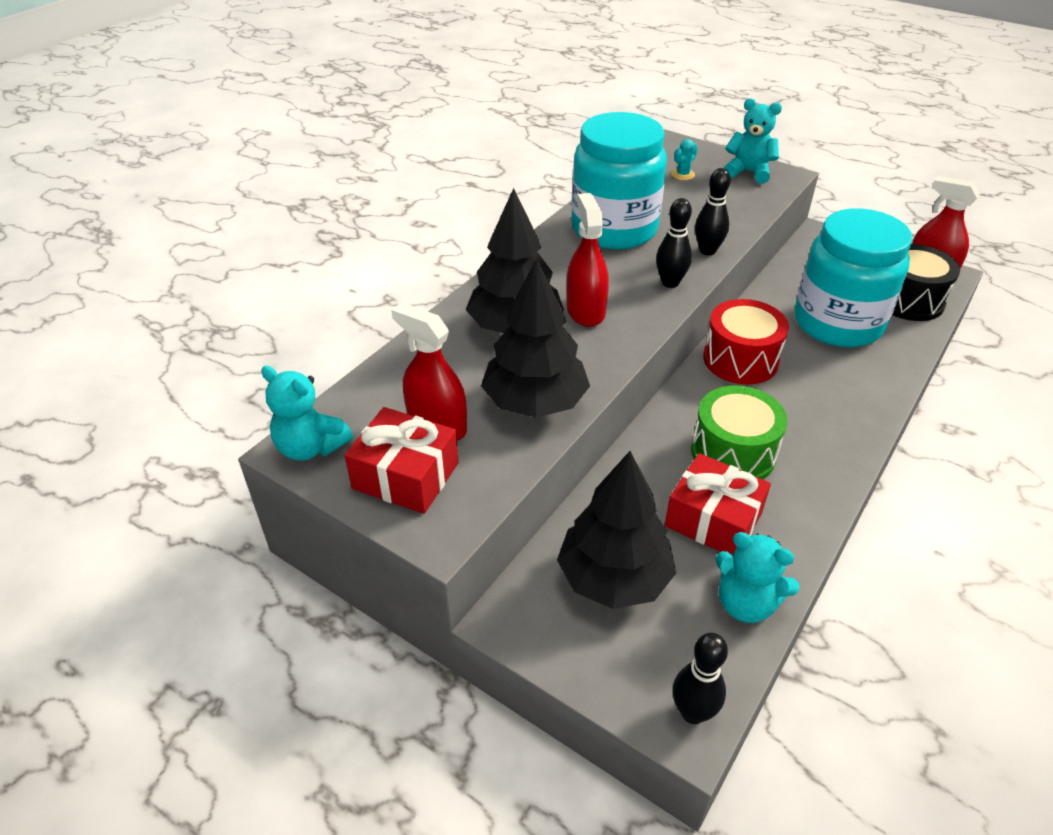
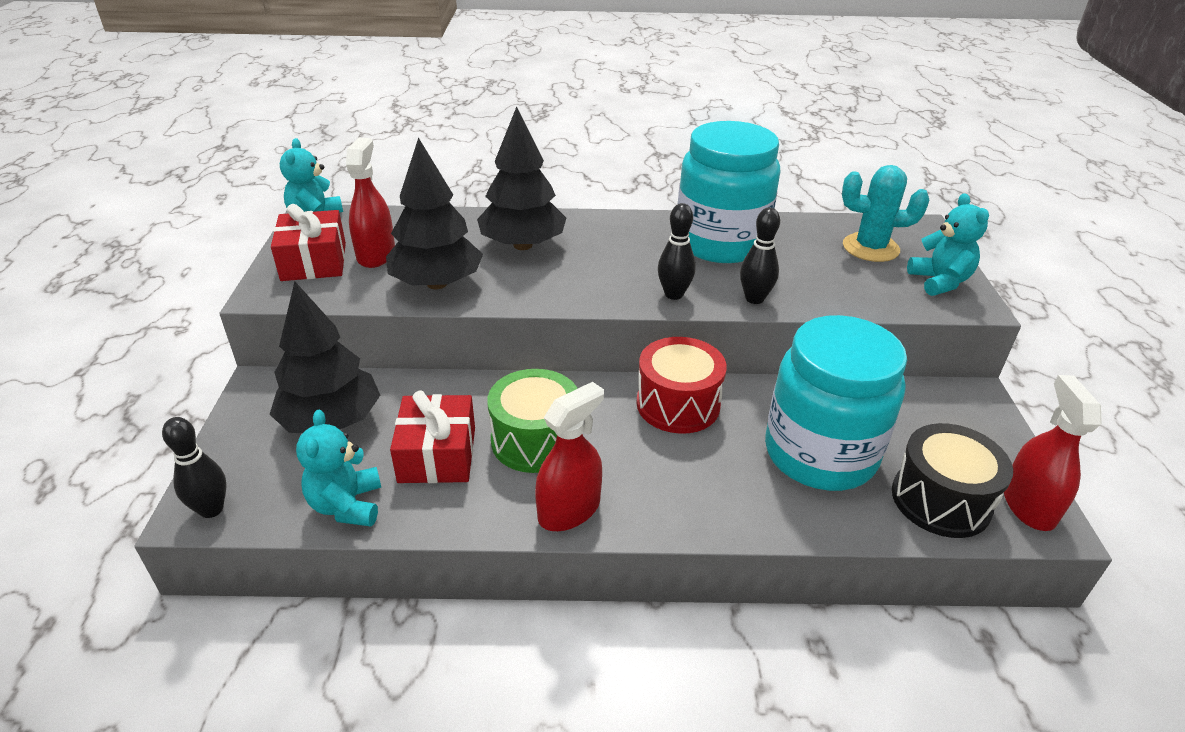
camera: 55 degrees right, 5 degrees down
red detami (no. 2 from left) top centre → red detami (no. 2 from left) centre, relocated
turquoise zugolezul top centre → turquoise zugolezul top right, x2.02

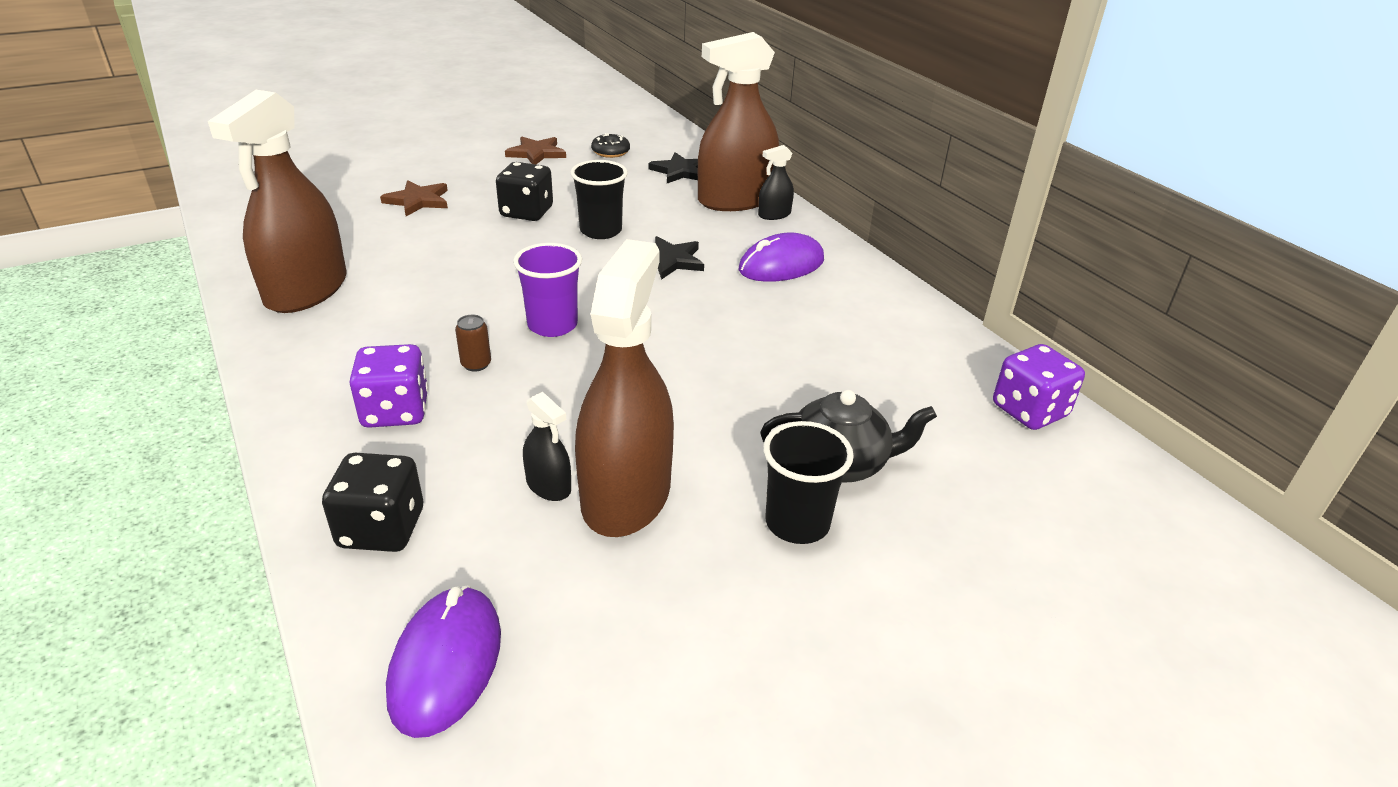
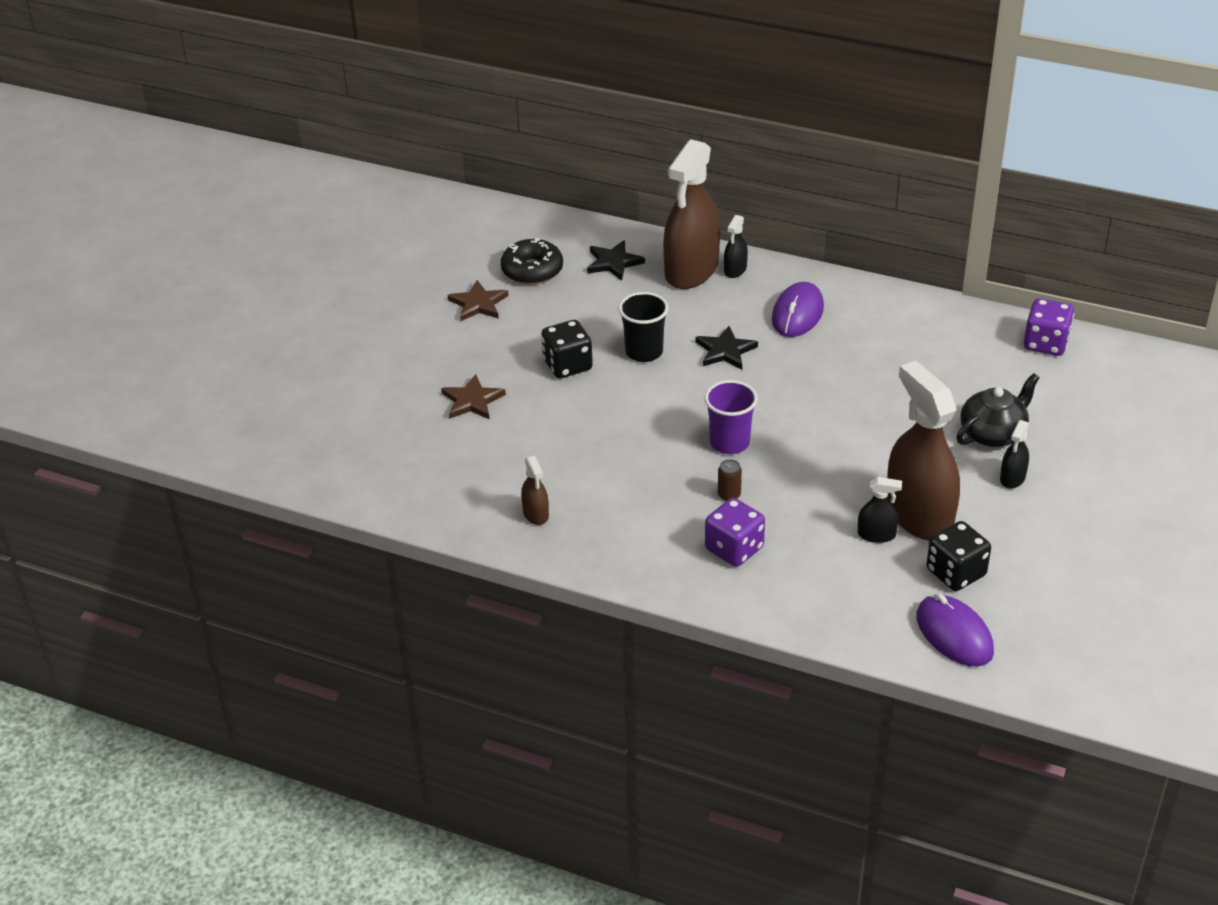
camera: 35 degrees left, 5 degrees up
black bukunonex (no. 1 from left in the first image) middle left → black bukunonex (no. 2 from left) middle right, relocated
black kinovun (no. 2 from left) centre → black detami (no. 3 from left) middle right
brown detami (no. 1 from left) top left → brown detami (no. 1 from left) centre, x0.43
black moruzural top centre, x1.61

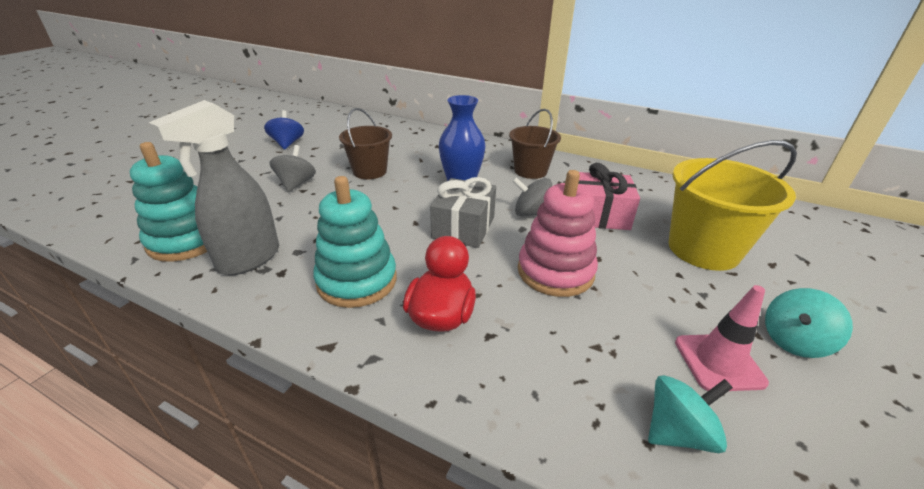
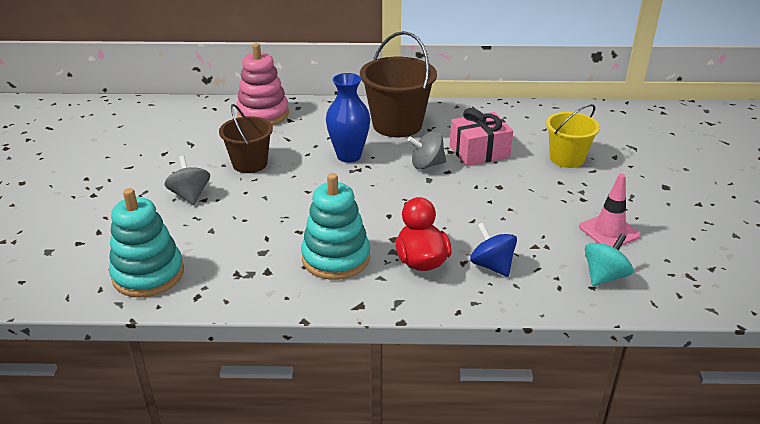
camera: 25 degrees left, 0 degrees up
grey detami middle left → -
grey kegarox centre → -
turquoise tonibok (no. 2 from left) middle right → -
blue tonibok top left → blue tonibok centre, relocated
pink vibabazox centre → pink vibabazox top centre, relocated
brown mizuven (no. 2 from left) top centre, x1.56
yellow mizuven middle right → yellow mizuven top right, x0.64

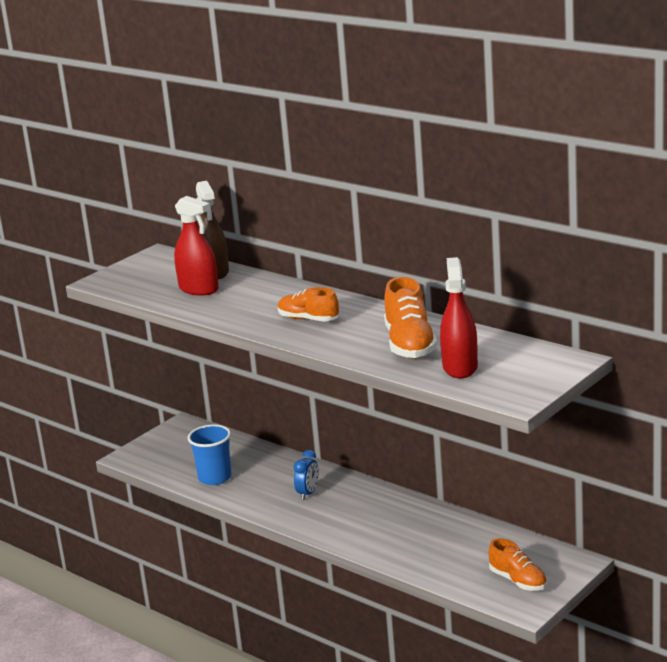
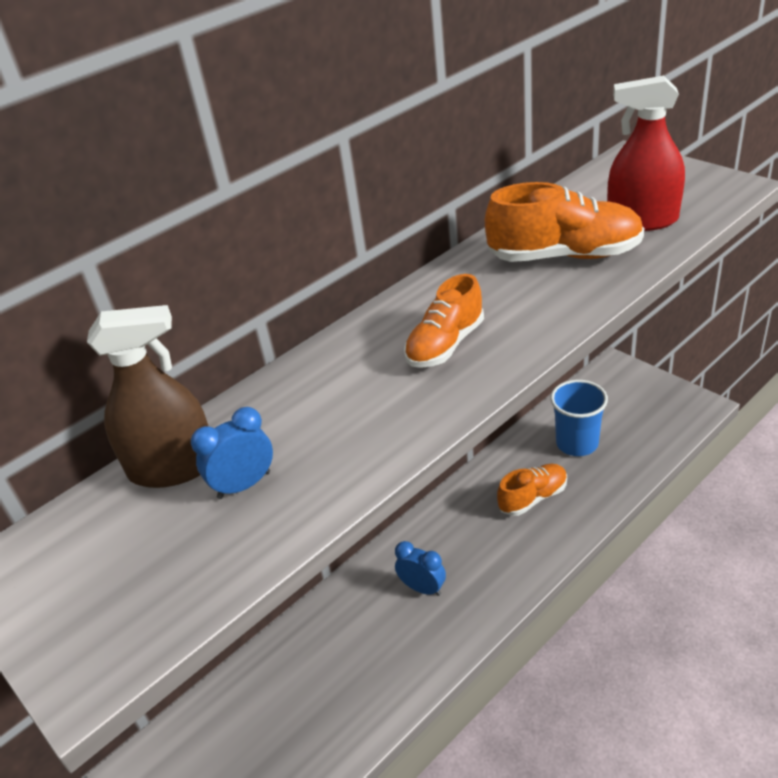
camera: 80 degrees left, 15 degrees up
blue kinovun bottom left → blue kinovun middle right, relocated
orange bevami (no. 3 from left in the first image) bottom right → orange bevami (no. 2 from left) middle right, relocated
red detami (no. 1 from left) middle left → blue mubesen (no. 1 from left) middle left

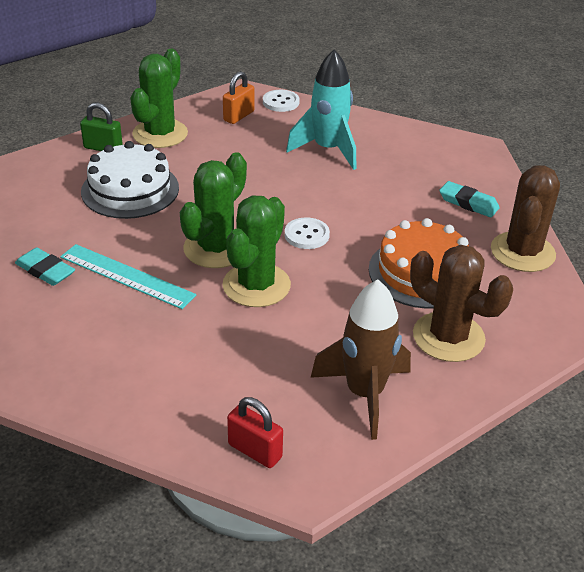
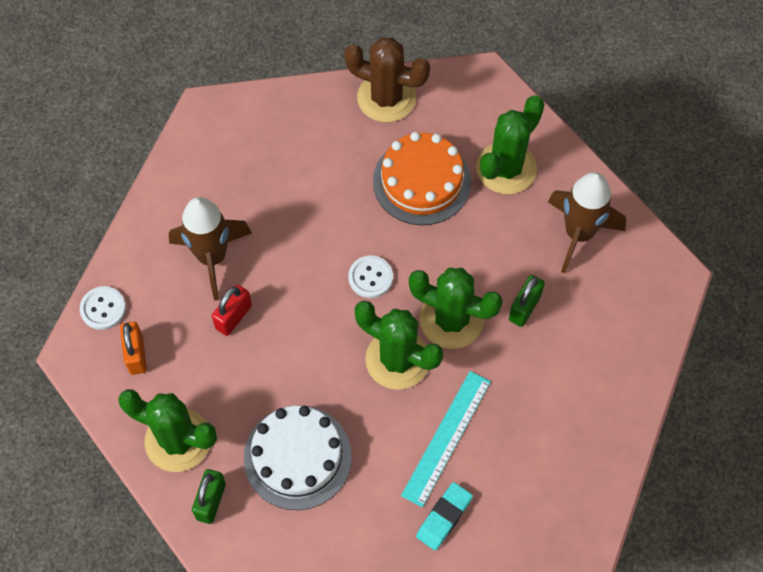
camera: 90 degrees left, 25 degrees up
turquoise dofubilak (no. 2 from left) middle right → -
- → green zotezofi (no. 2 from left) middle right
red zotezofi bottom centre → red zotezofi middle left, relocated
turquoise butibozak top centre → brown butibozak (no. 1 from left) middle left
brown zugolezul (no. 1 from left) middle right → green zugolezul (no. 4 from left) top right
orange zotezofi top centre → orange zotezofi middle left, 45 degrees clockwise

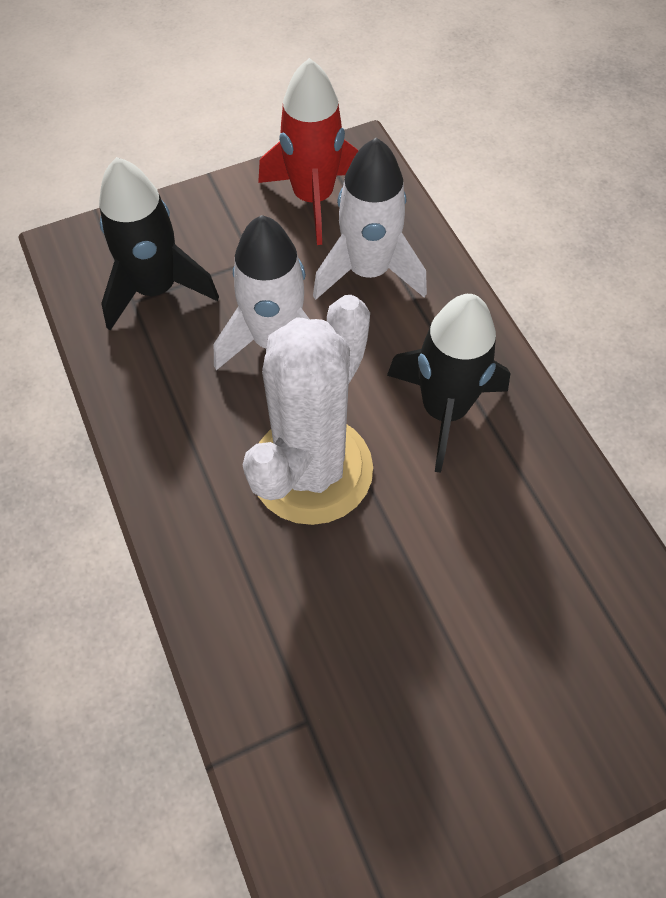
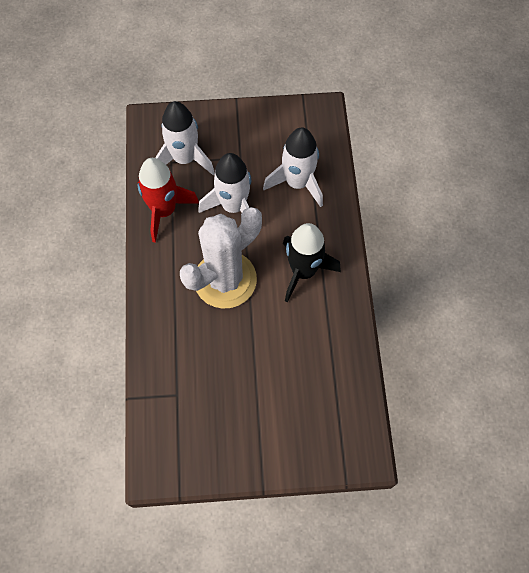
camera: 20 degrees right, 5 degrees up
red butibozak top centre → red butibozak middle left, relocated
black butibozak (no. 1 from left) top left → white butibozak (no. 1 from left) top centre

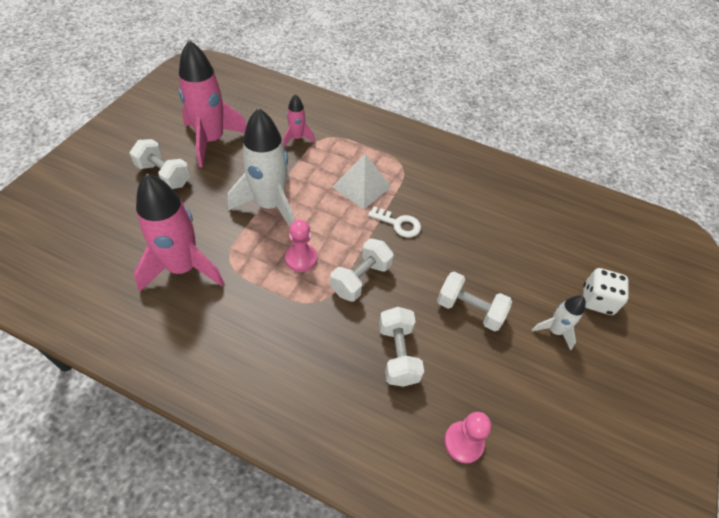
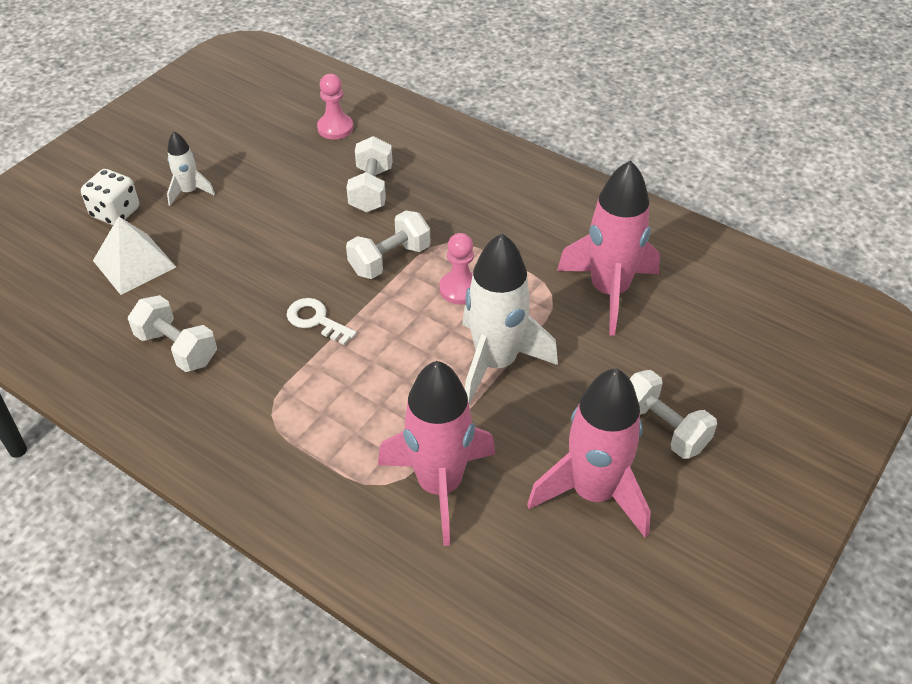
camera: 165 degrees left, 5 degrees down
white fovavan centre → white fovavan middle left, relocated
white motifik (no. 4 from left in the first image) centre → white motifik (no. 1 from left) middle left, relocated
pink butibozak (no. 3 from left in the first image) top centre → pink butibozak (no. 1 from left) centre, x2.03

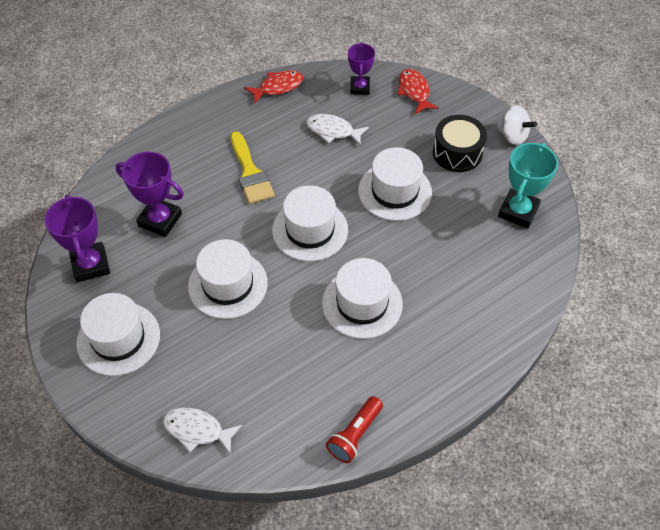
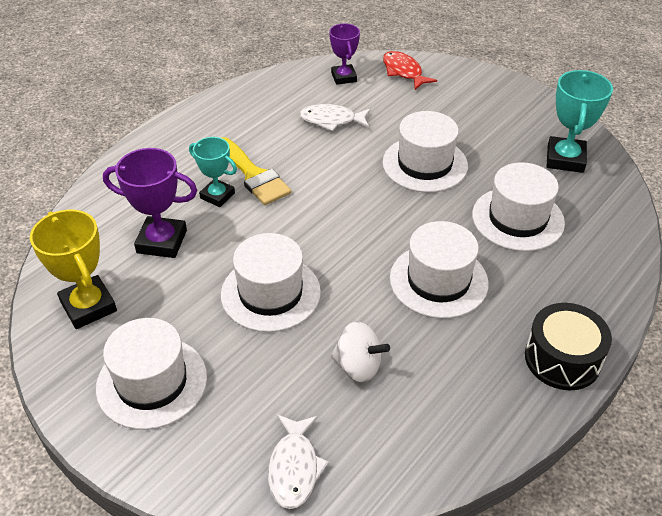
camera: 15 degrees left, 10 degrees down
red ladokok (no. 1 from left) top centre → -
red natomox bottom centre → -
- → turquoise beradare (no. 1 from left) middle left
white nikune (no. 3 from left in the first image) centre → white nikune (no. 5 from left) middle right, relocated
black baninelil top right → black baninelil bottom right, relocated
white tonibok top right → white tonibok bottom centre, relocated
purple beradare (no. 1 from left) middle left → yellow beradare middle left
white ladokok (no. 1 from left) bottom left → white ladokok (no. 1 from left) bottom centre, 90 degrees counterclockwise

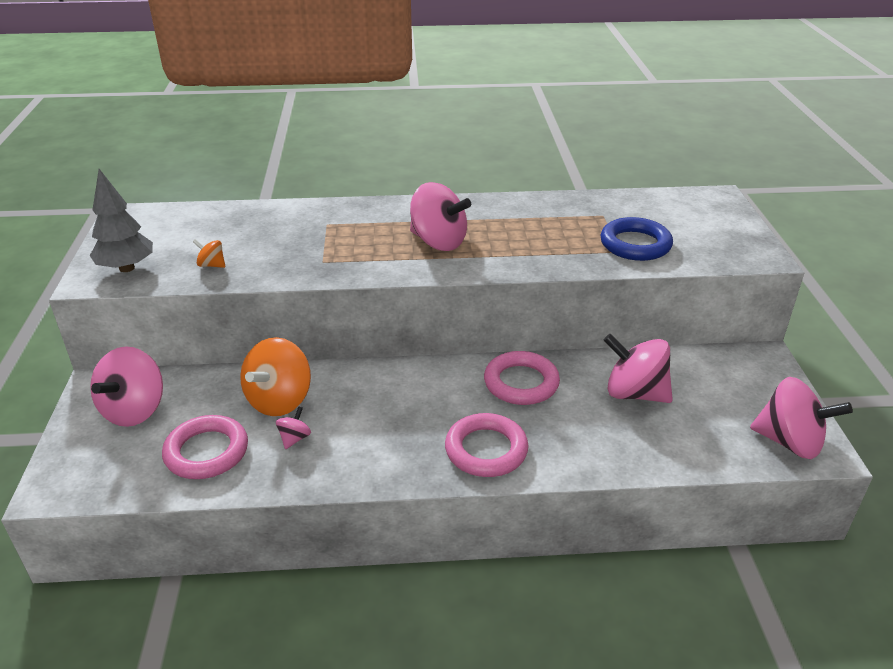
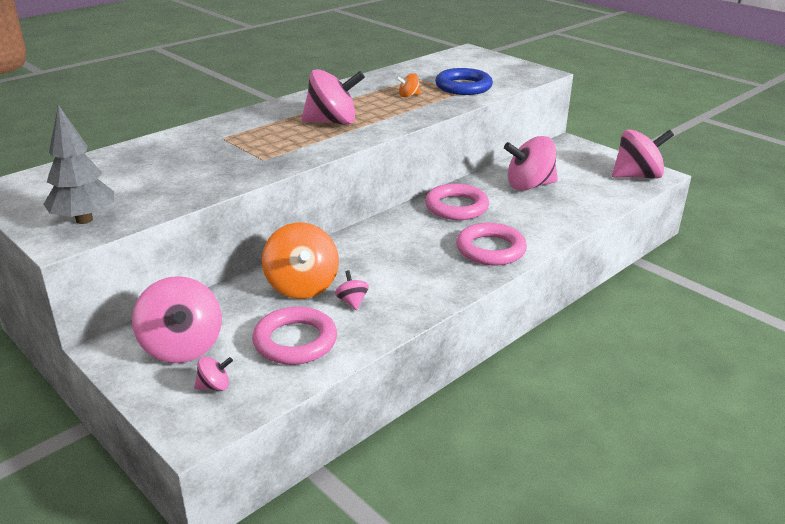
camera: 40 degrees left, 5 degrees down
- → pink tonibok (no. 2 from left) bottom left
orange tonibok (no. 1 from left in the first image) middle left → orange tonibok (no. 2 from left) top centre, relocated

